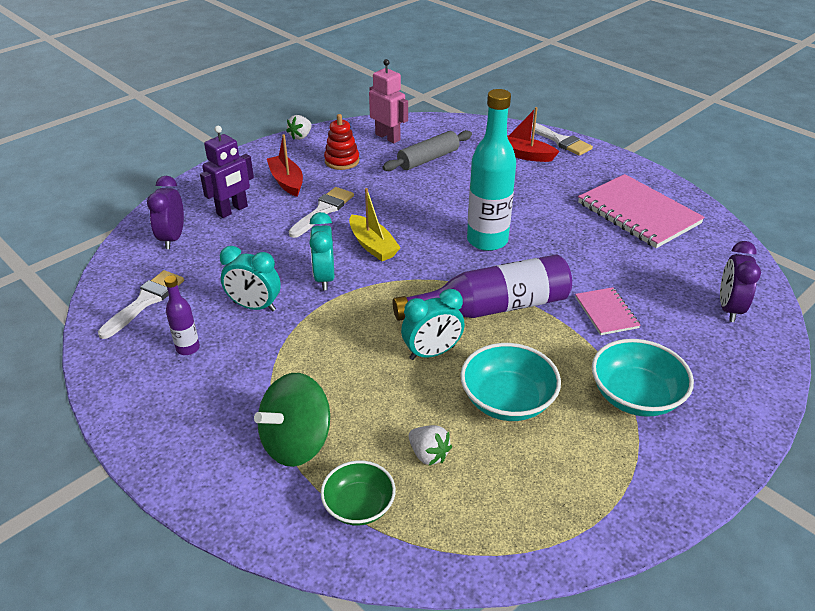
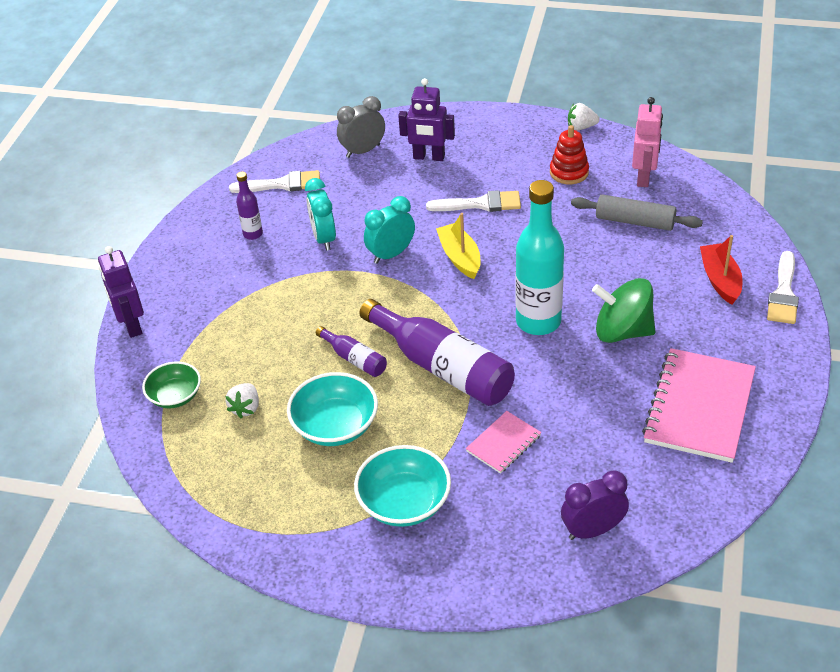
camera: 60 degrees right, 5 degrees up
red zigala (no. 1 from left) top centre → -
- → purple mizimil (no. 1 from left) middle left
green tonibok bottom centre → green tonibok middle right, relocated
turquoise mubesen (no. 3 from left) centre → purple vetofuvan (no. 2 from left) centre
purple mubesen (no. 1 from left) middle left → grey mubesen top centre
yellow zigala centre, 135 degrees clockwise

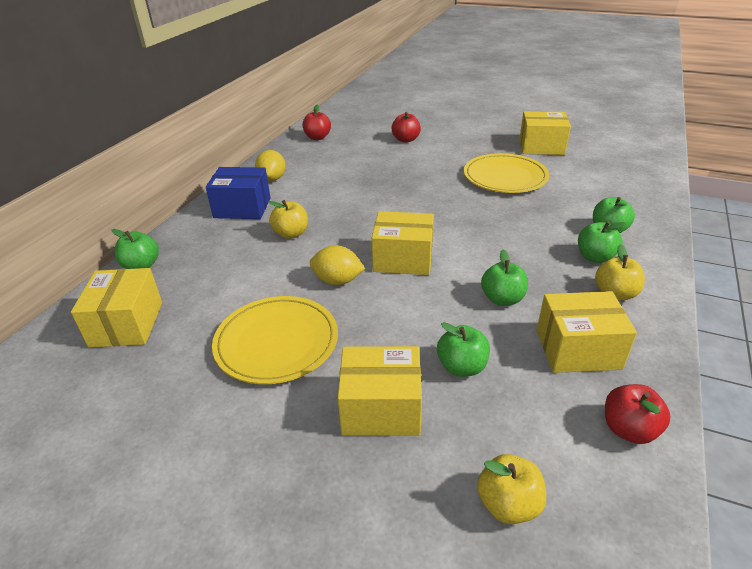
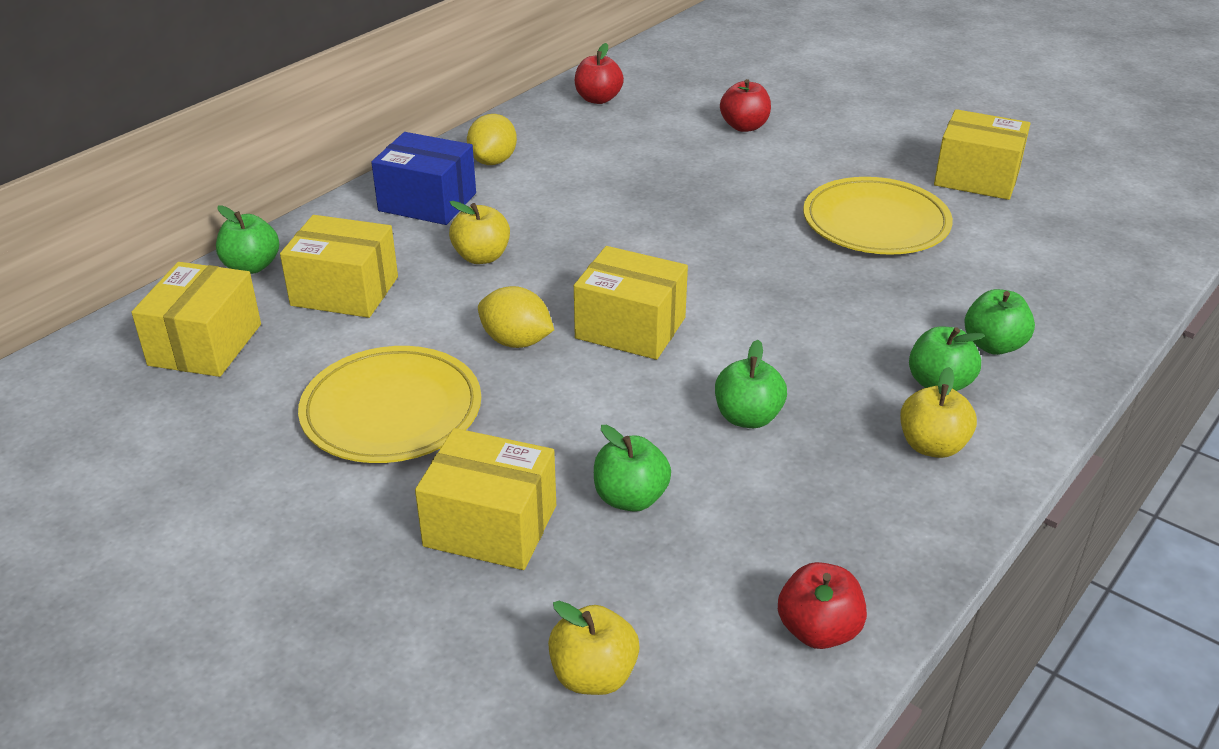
camera: 15 degrees right, 0 degrees up
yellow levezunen (no. 5 from left in the first image) middle right → yellow levezunen (no. 2 from left) middle left, relocated

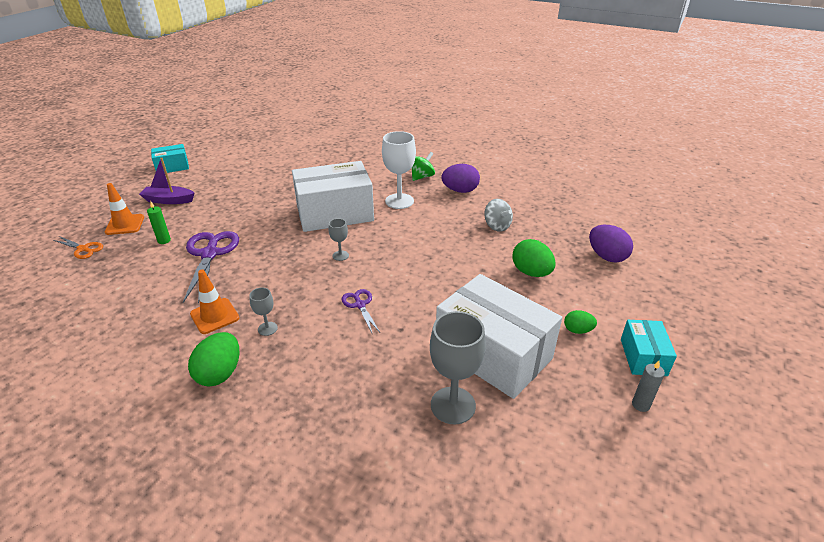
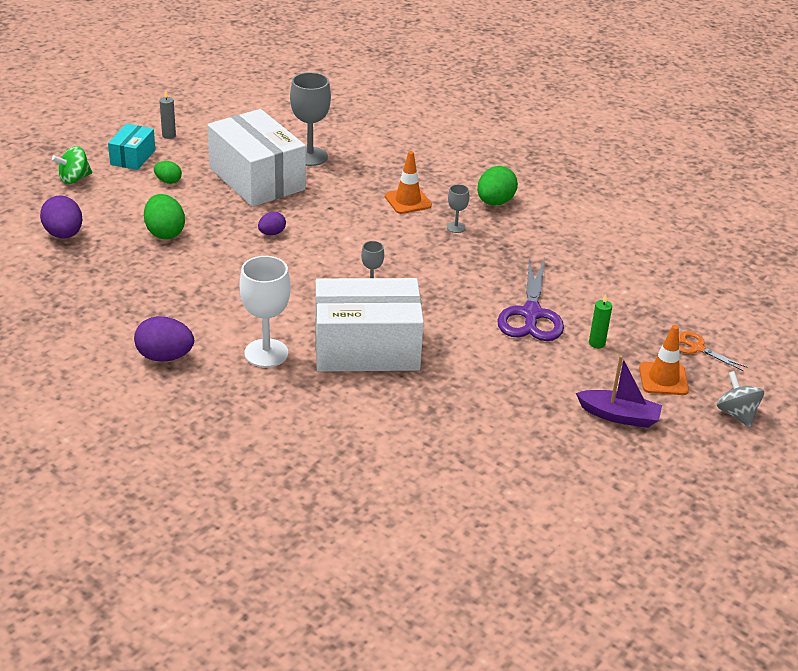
camera: 170 degrees left, 0 degrees up
turquoise levezunen (no. 1 from left) top left → -
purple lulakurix (no. 2 from left) centre → -
- → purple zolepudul (no. 3 from left) top centre
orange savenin (no. 2 from left in the first image) middle left → orange savenin (no. 1 from left) top centre, relocated
green tonibok top centre → green tonibok top left, relocated
grey tonibok centre → grey tonibok middle right, relocated

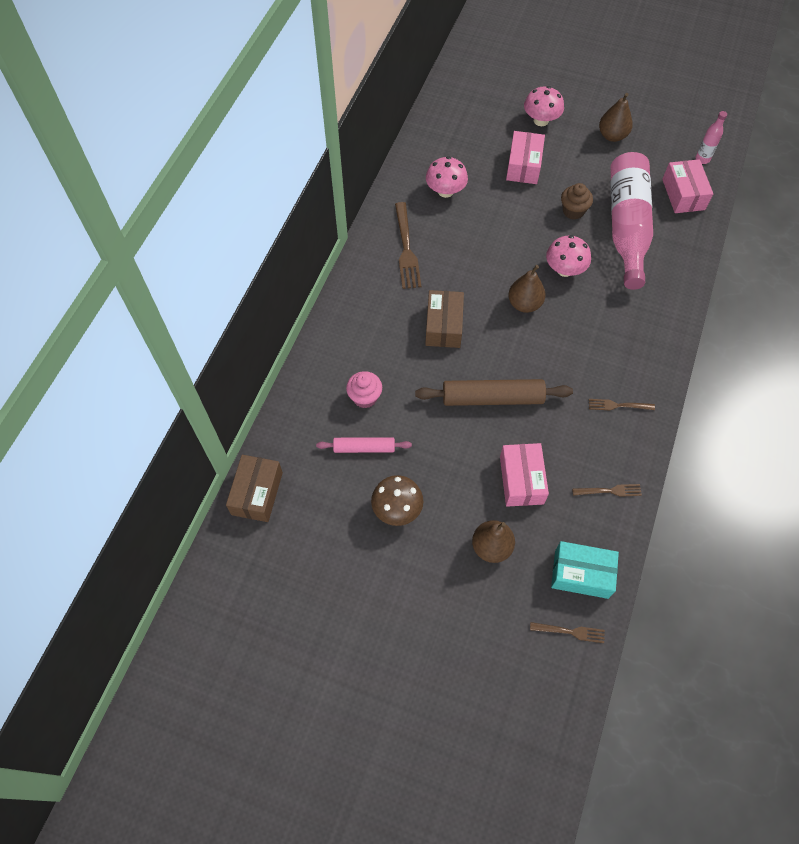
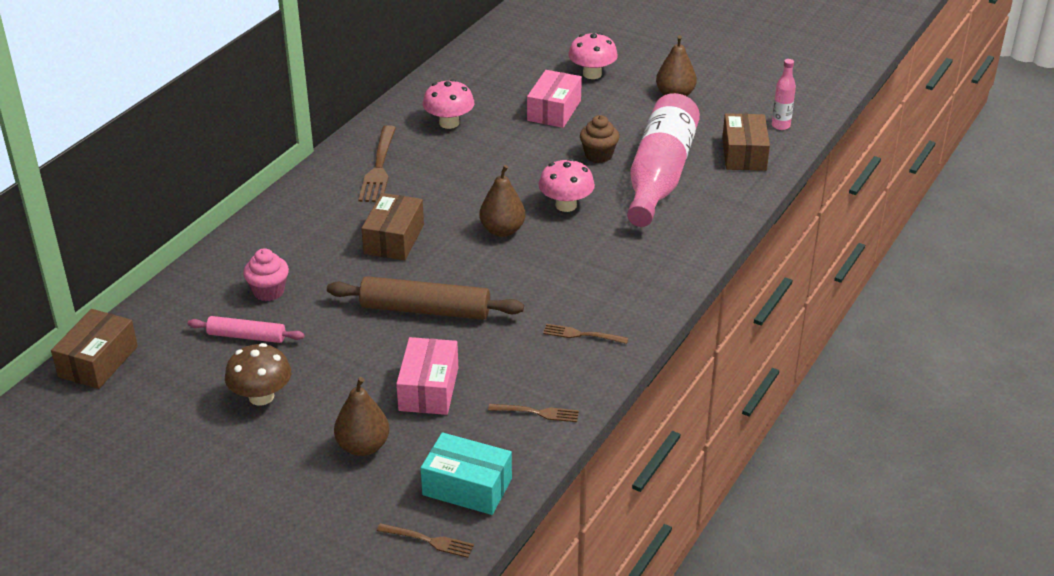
camera: 10 degrees right, 25 degrees down
pink levezunen (no. 3 from left) top right → brown levezunen (no. 3 from left) top right

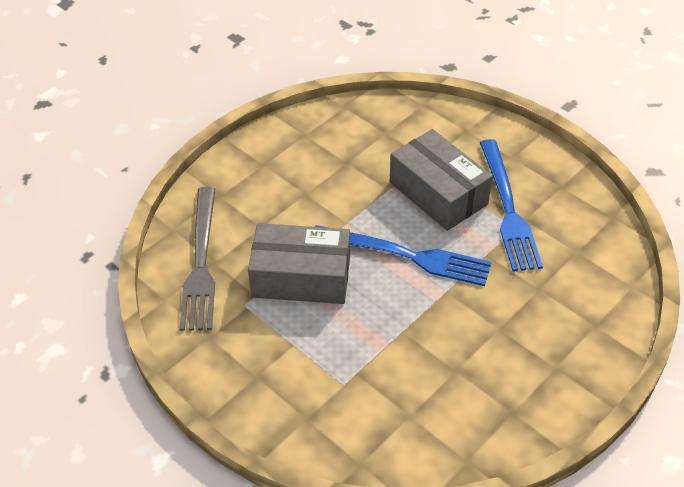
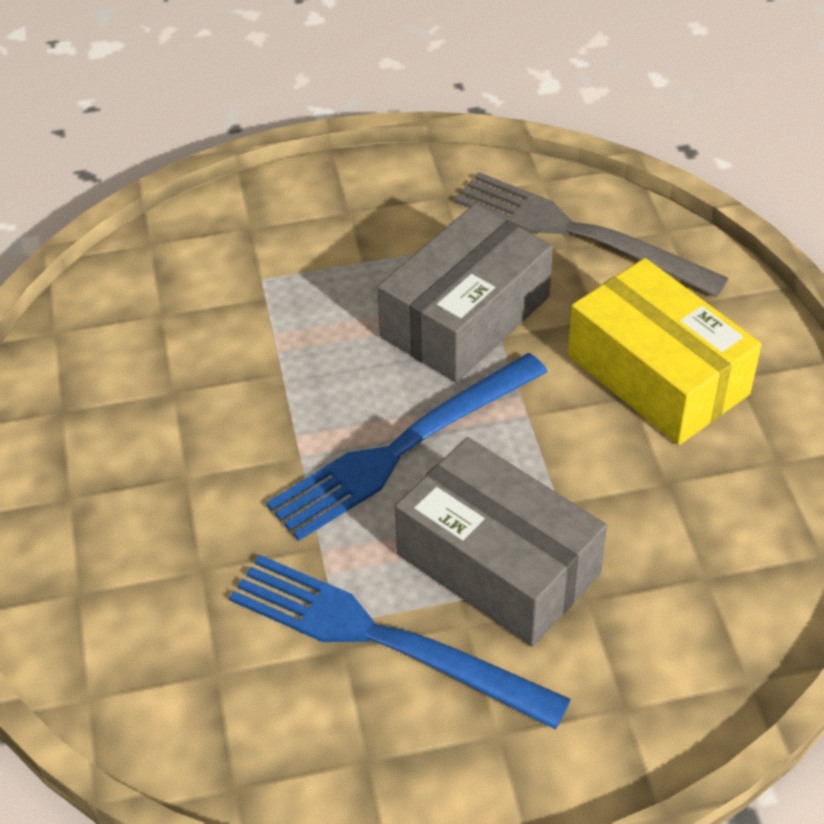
camera: 125 degrees right, 0 degrees up
- → yellow levezunen middle right
grey levezunen (no. 2 from left) centre, 45 degrees clockwise

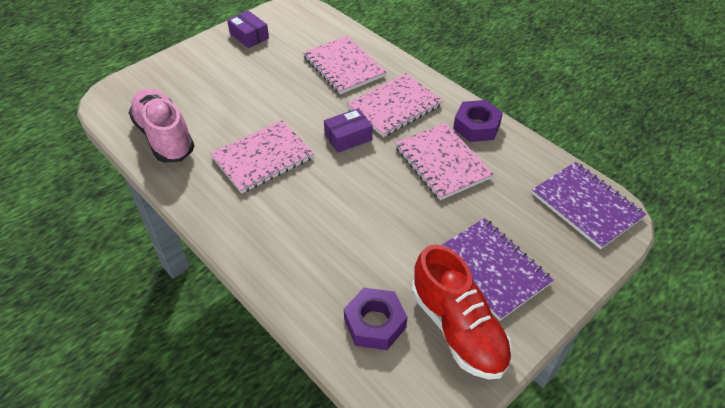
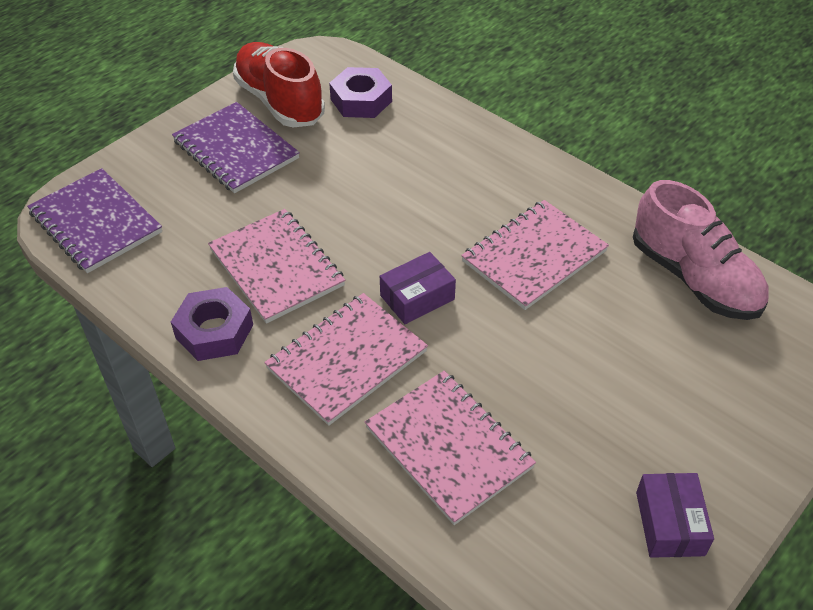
camera: 175 degrees right, 0 degrees up
purple levezunen (no. 1 from left in the first image) top centre → purple levezunen (no. 2 from left) bottom right, 45 degrees clockwise

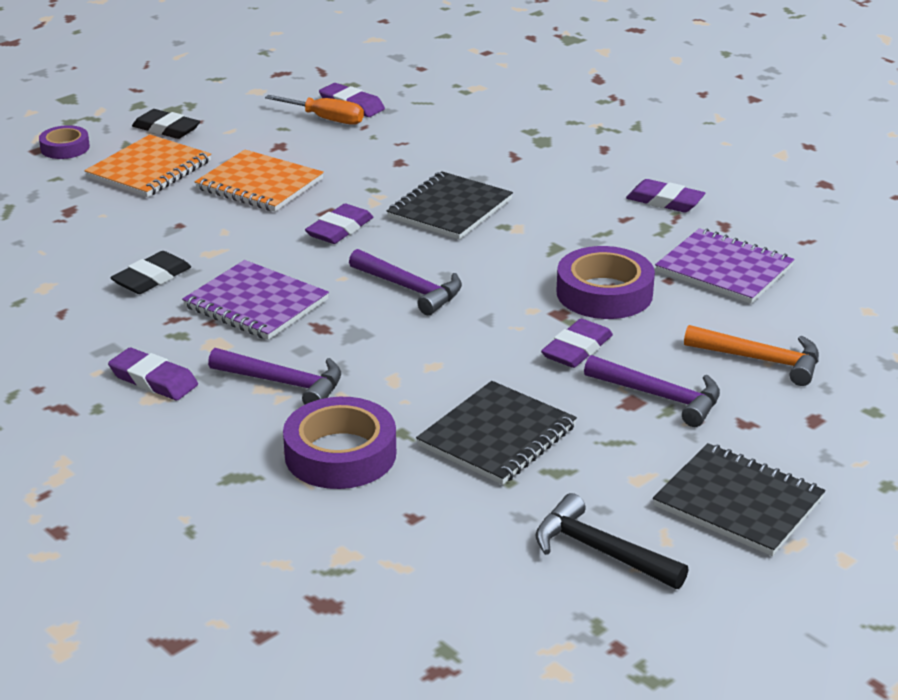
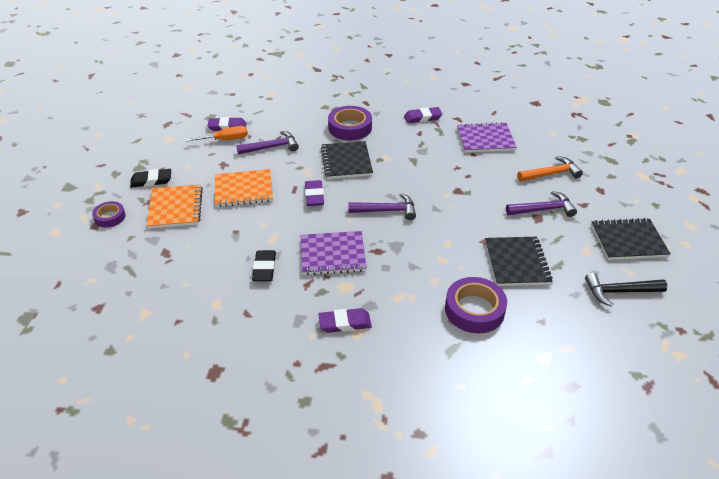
camera: 40 degrees left, 10 degrees up
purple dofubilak (no. 4 from left) centre → -
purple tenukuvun (no. 1 from left) middle left → purple tenukuvun (no. 1 from left) top centre, relocated
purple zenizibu (no. 3 from left in the first image) middle right → purple zenizibu (no. 2 from left) top centre, relocated

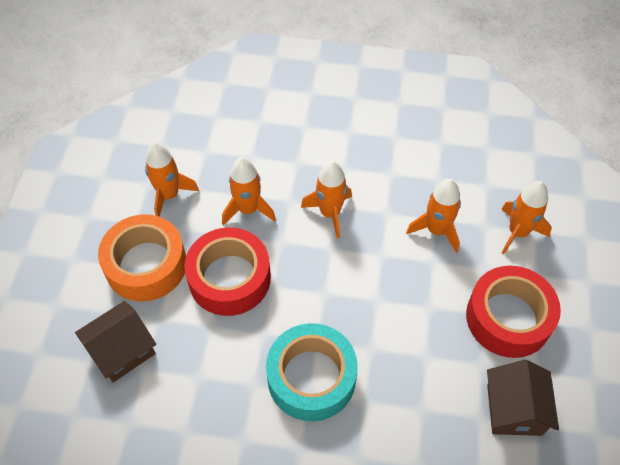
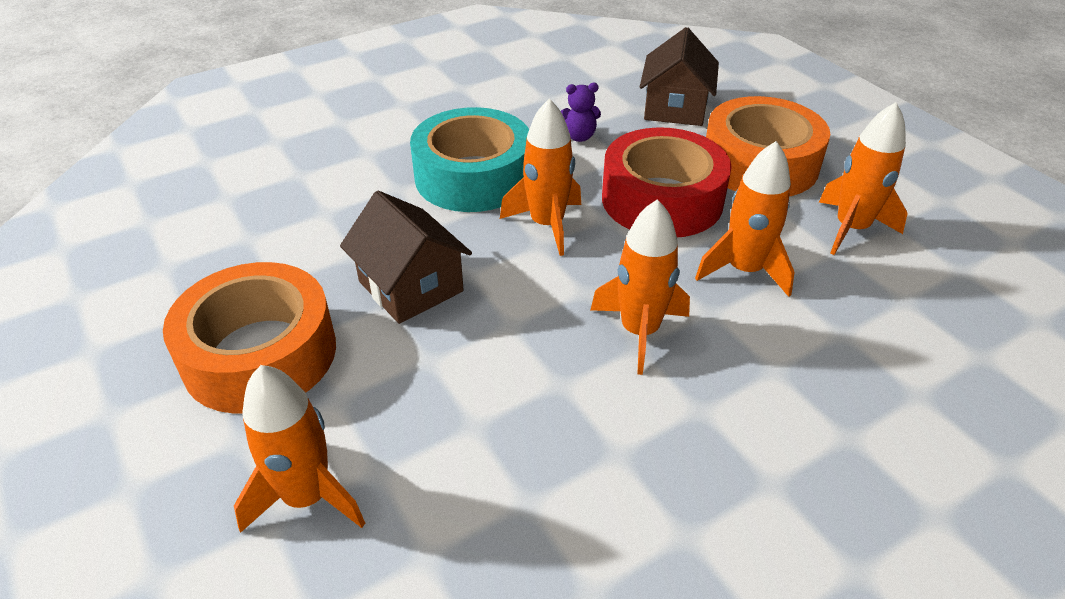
camera: 140 degrees right, 15 degrees down
- → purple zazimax top centre
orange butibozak (no. 4 from left in the first image) middle right → orange butibozak (no. 2 from left) top centre, relocated
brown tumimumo (no. 2 from left in the first image) bottom right → brown tumimumo (no. 1 from left) centre, relocated
red zenizibu (no. 2 from left) bottom right → orange zenizibu (no. 1 from left) middle left

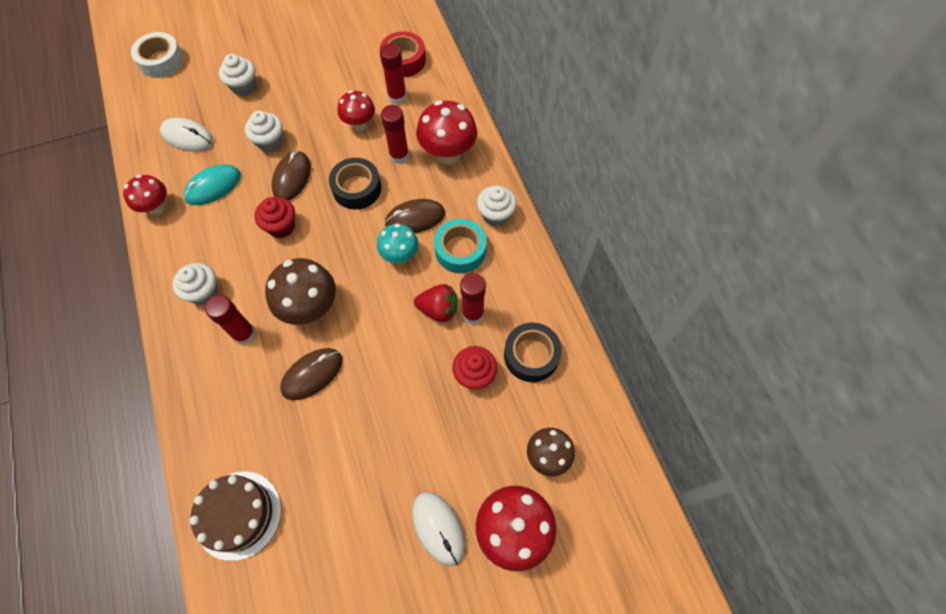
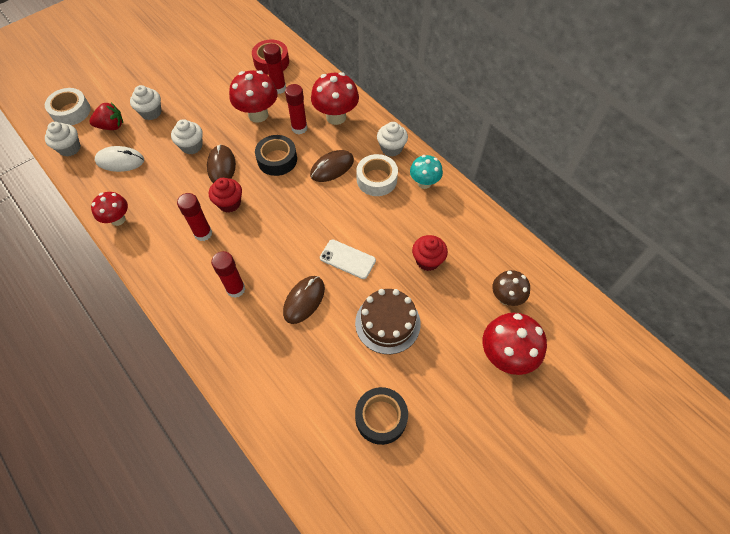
camera: 20 degrees left, 5 degrees down
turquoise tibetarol top left → -
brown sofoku (no. 1 from left) middle left → -
white tibetarol (no. 2 from left) bottom centre → -
- → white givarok centre
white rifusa (no. 1 from left) middle left → white rifusa (no. 1 from left) top left, relocated
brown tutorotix bottom left → brown tutorotix centre, relocated
turquoise sofoku centre → turquoise sofoku top centre, relocated
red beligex centre → red beligex top left, relocated
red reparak (no. 4 from left in the first image) centre → red reparak (no. 1 from left) middle left, relocated
black zenizibu (no. 2 from left) centre → black zenizibu (no. 2 from left) bottom centre, relocated
turquoise zenizibu centre → white zenizibu (no. 2 from left) top centre
red sofoku (no. 2 from left) top centre, x1.56

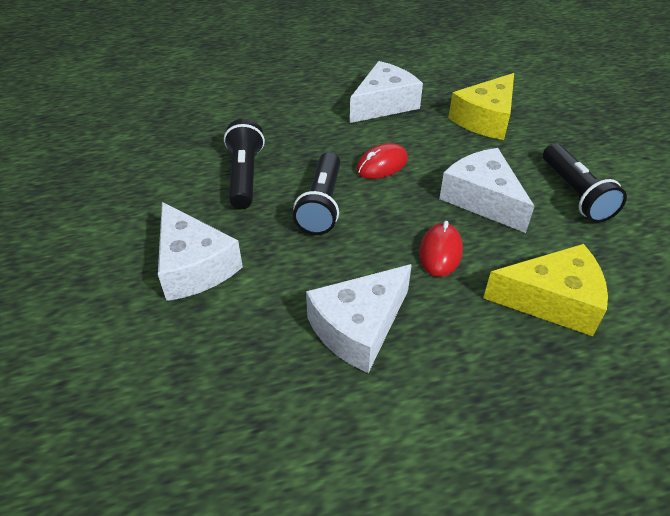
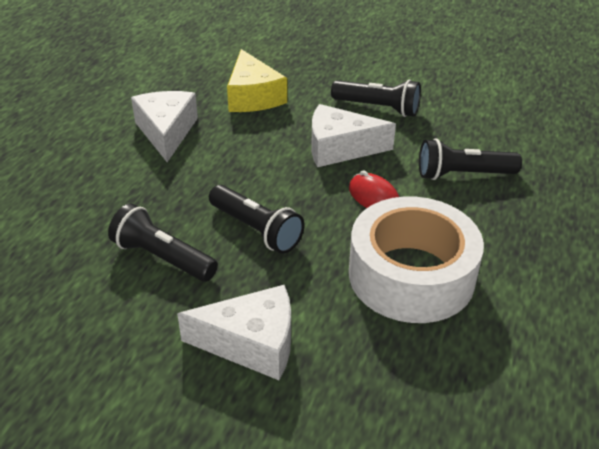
camera: 55 degrees left, 5 degrees down
red tibetarol (no. 1 from left) top centre → -
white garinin (no. 2 from left) centre → white zenizibu middle right
yellow garinin (no. 2 from left) middle right → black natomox (no. 4 from left) middle right

